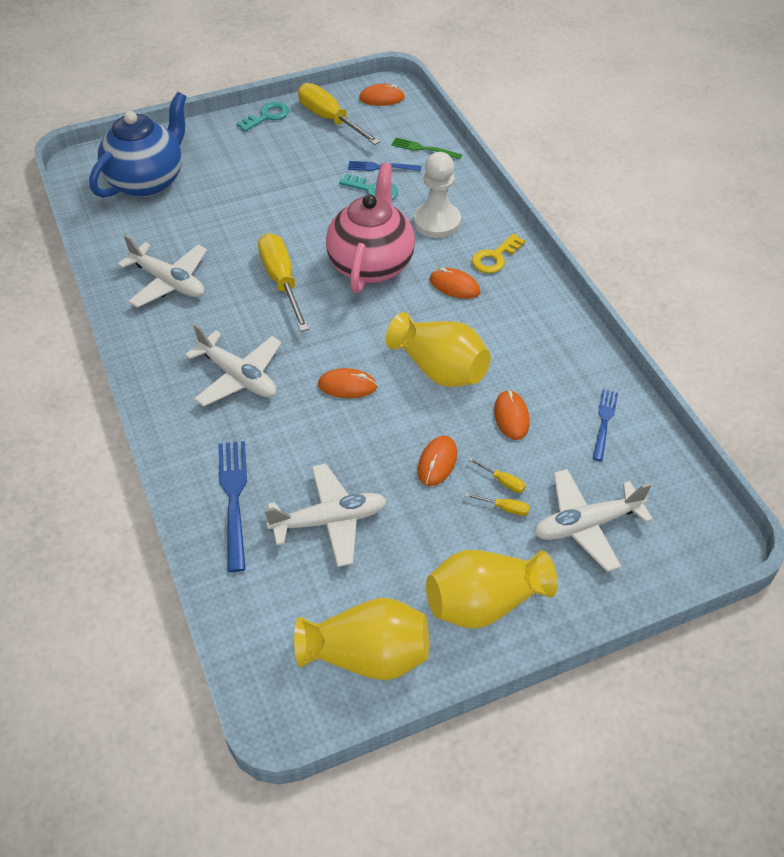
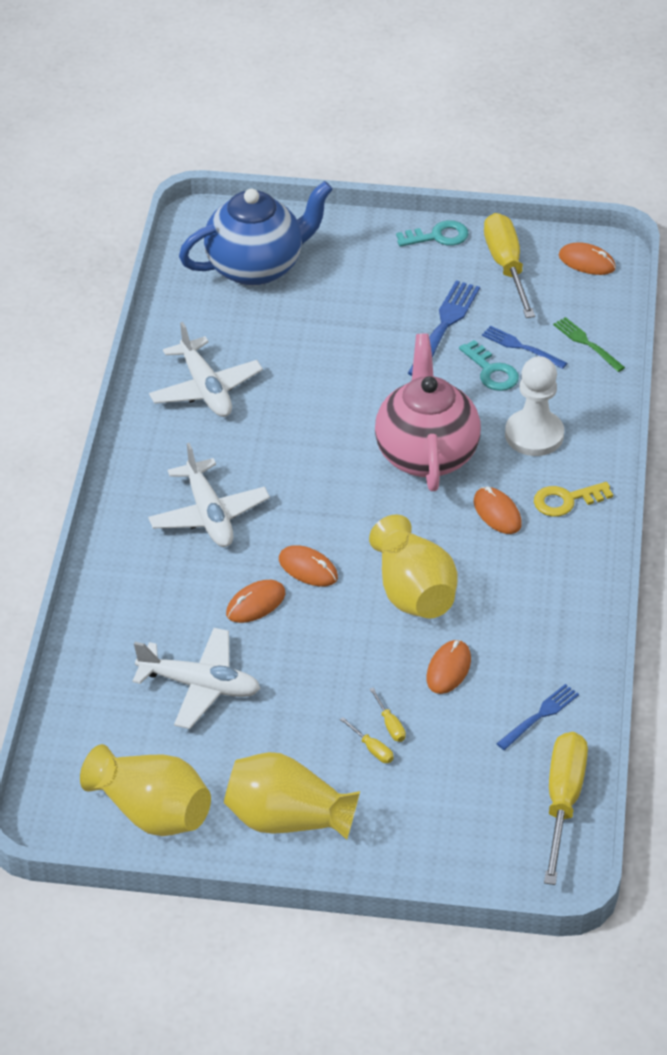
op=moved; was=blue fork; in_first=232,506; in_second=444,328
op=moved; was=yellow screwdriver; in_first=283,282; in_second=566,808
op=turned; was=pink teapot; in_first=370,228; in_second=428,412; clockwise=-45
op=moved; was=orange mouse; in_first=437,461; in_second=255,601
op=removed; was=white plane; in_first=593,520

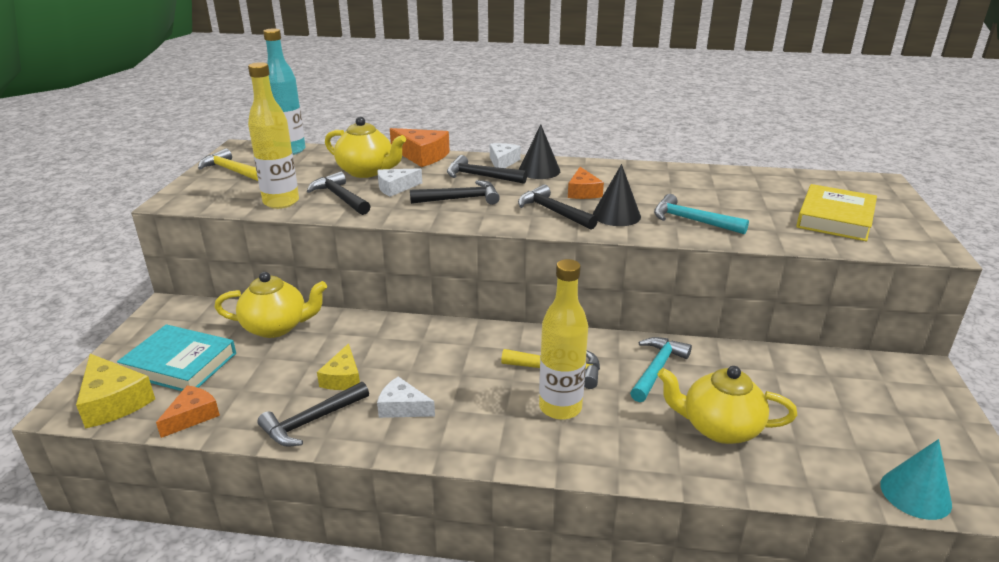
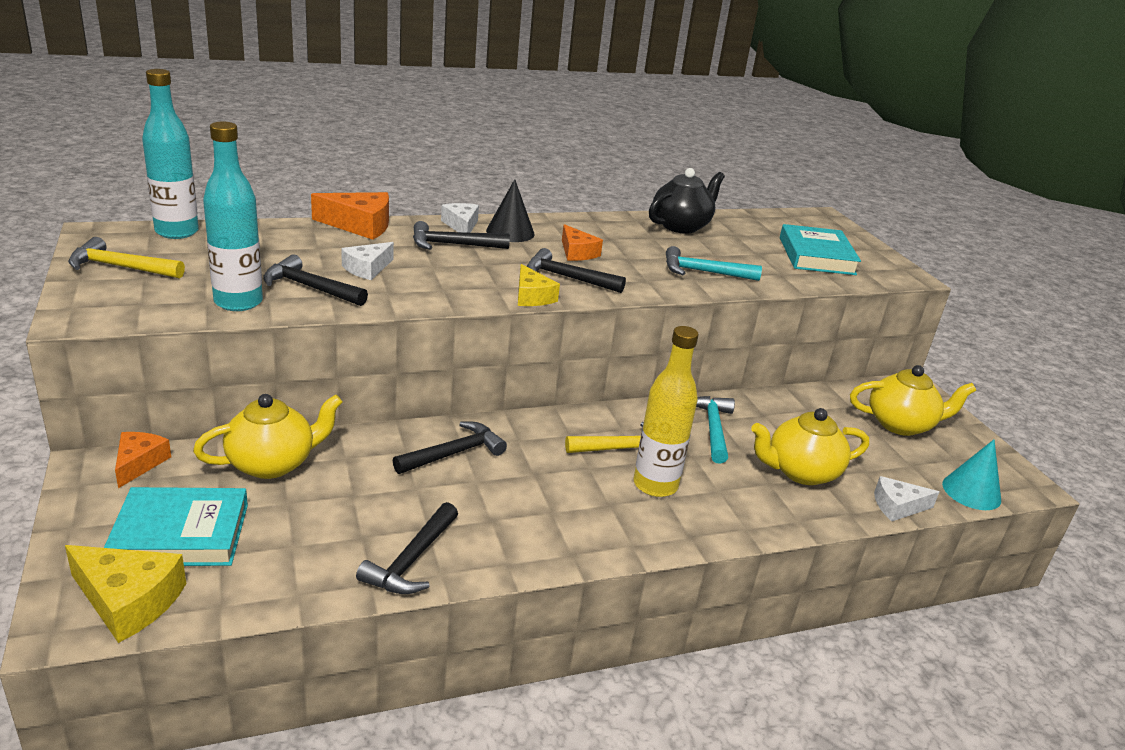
op=moved; was=orange cheese; in_first=188,411; in_second=143,460
op=recoloured; was=yellow bottle; now=turquoise bottle; in_first=273,135; in_second=233,216
op=moved; was=yellow cheese; in_first=338,366; in_second=539,285
op=moved; was=yellow teapot; in_first=365,147; in_second=913,400
op=moved; was=white cheese; in_first=406,397; in_second=906,498
op=moved; was=black hammer; in_first=455,192; in_second=450,447
op=removed; was=black cone; in_first=617,195
op=recoloured; was=yellow book; now=turquoise book; in_first=836,212; in_second=820,249
op=added; now=black teapot; in_second=687,201

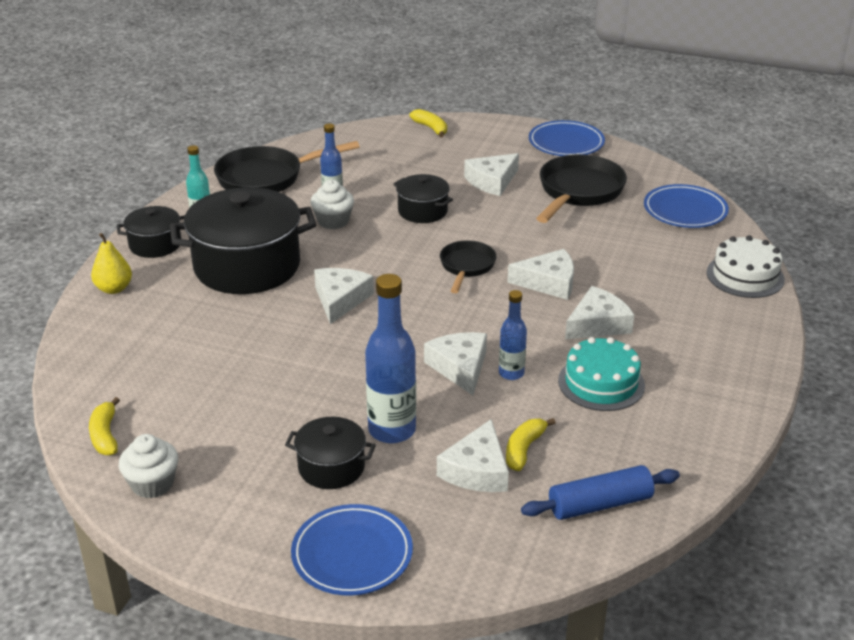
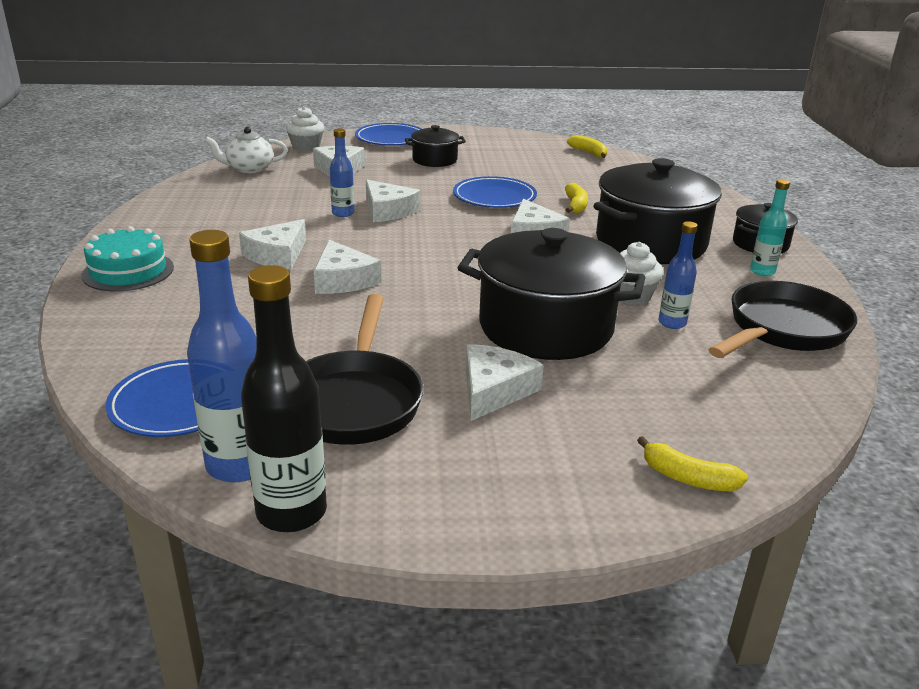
op=removed; was=yellow pear; in_first=111,263
op=moved; was=white cupcake; in_first=148,466; in_second=305,129
op=moved; was=blue bottle; in_first=390,358; in_second=222,356
op=resized; was=black pot; in_first=423,198; in_second=552,294; ratio=1.99
op=removed; was=black pan; in_first=468,266
op=moved; was=yellow banana; in_first=531,444; in_second=576,198
op=turned; was=white cheese; in_first=540,274; in_second=347,267; clockwise=-90
op=replaced; was=blue rolling pin; now=white teapot; in_first=600,492; in_second=246,150
op=moved; was=blue plate; in_first=567,138; in_second=495,192
op=moved; was=turquoise cake; in_first=601,374; in_second=127,259
op=removed; was=white cake; in_first=746,266
op=added; now=black bottle; in_second=284,398

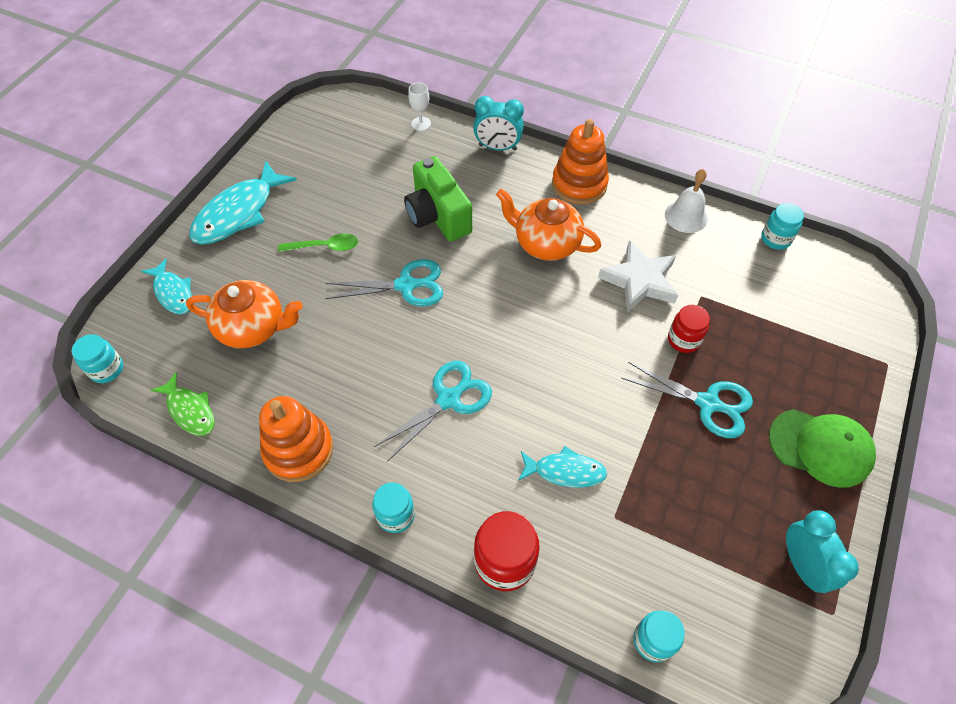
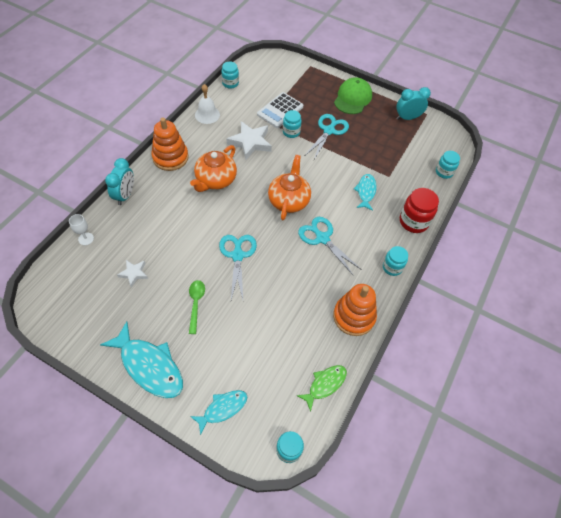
op=moved; was=orange teapot; in_first=244,314; in_second=289,187
op=removed; was=green camera; in_first=438,199
op=recoloured; was=red jar; now=turquoise jar; in_first=689,329; in_second=292,124
op=added; now=white star; in_second=132,273
op=added; now=white calculator; in_second=280,110

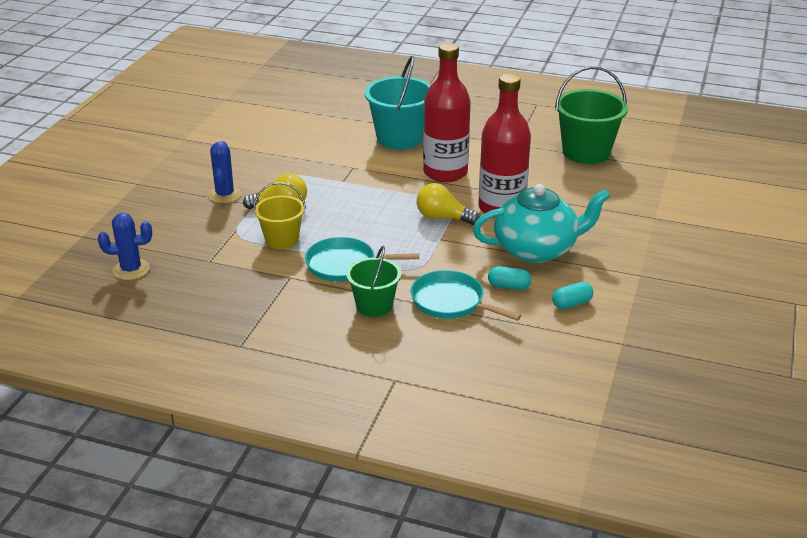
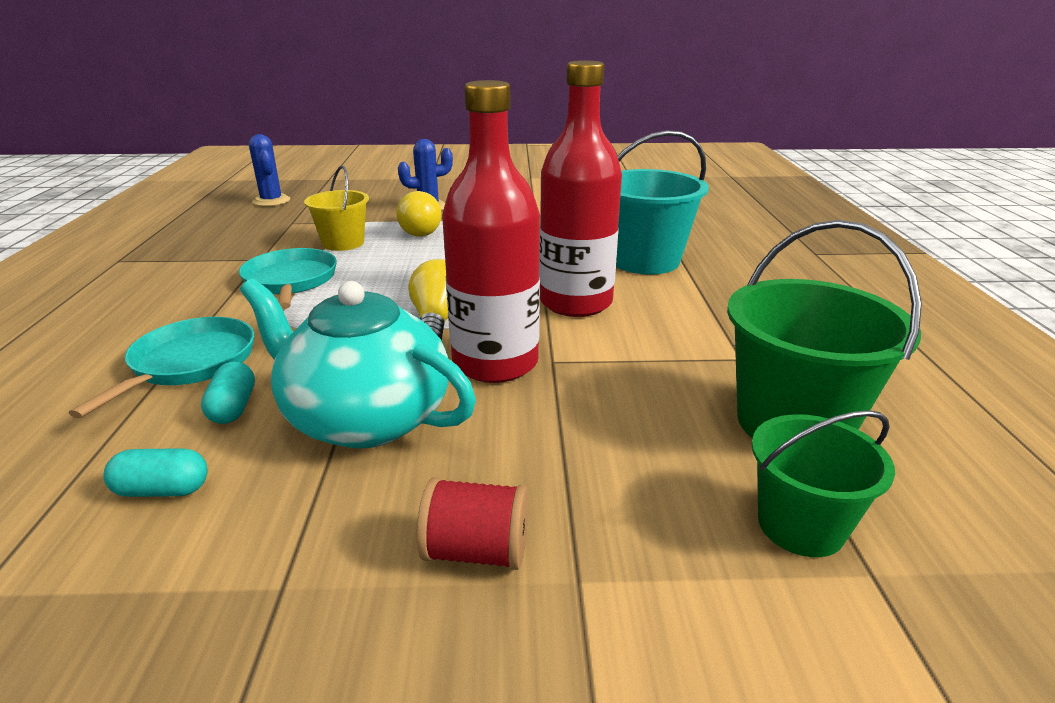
op=moved; was=green bucket; in_first=373,281; in_second=823,483
op=turned; was=turquoise teapot; in_first=541,223; in_second=358,363; clockwise=150
op=turned; was=turquoise capsule; in_first=572,295; in_second=155,472; clockwise=-45
op=added; now=red spool; in_second=472,523

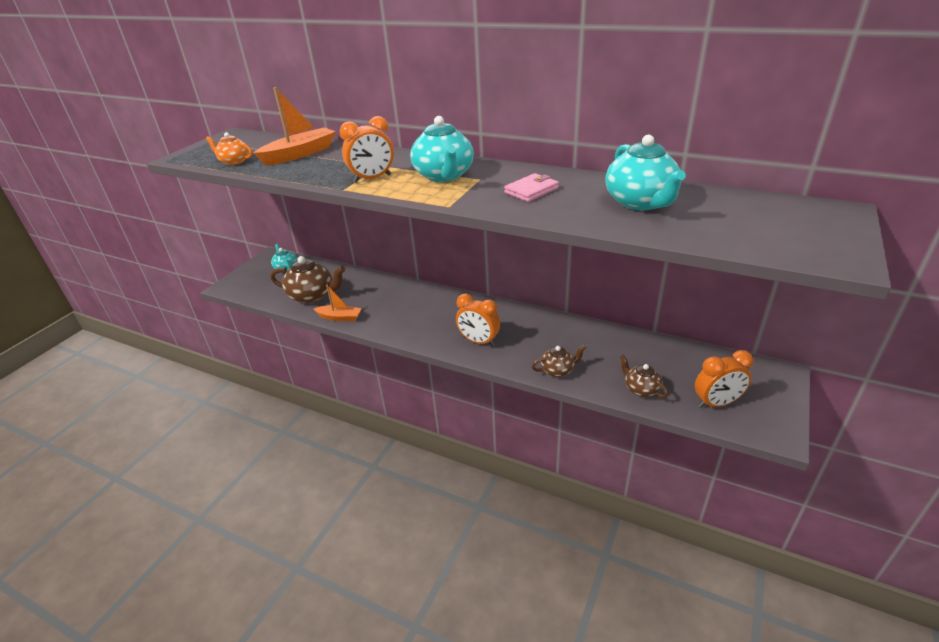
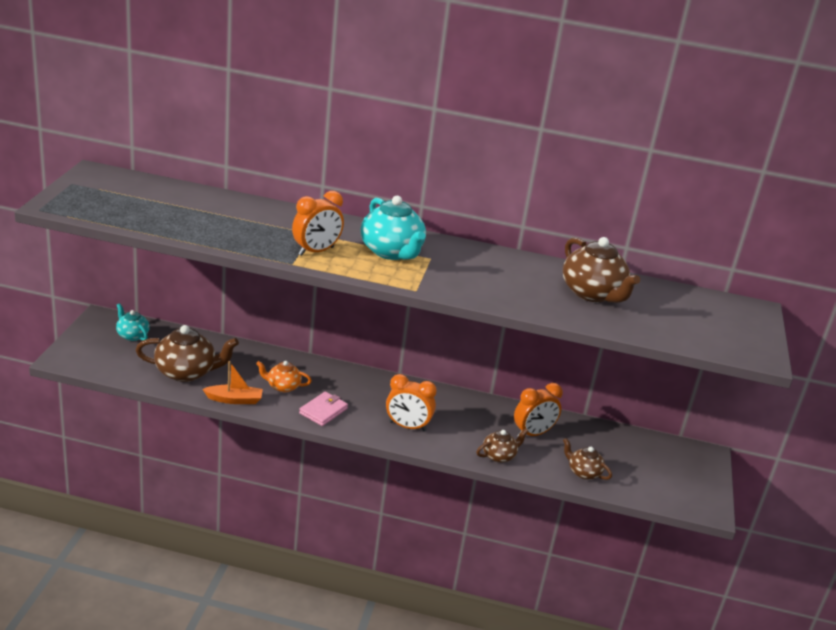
op=moved; was=orange teapot; in_first=229,148; in_second=284,376
op=removed; was=orange boat; in_first=295,126
op=moved; was=pink wallet; in_first=531,187; in_second=323,409
op=recoloured; was=turquoise teapot; now=brown teapot; in_first=645,172; in_second=601,270
op=moved; was=orange clock; in_first=724,379; in_second=538,409

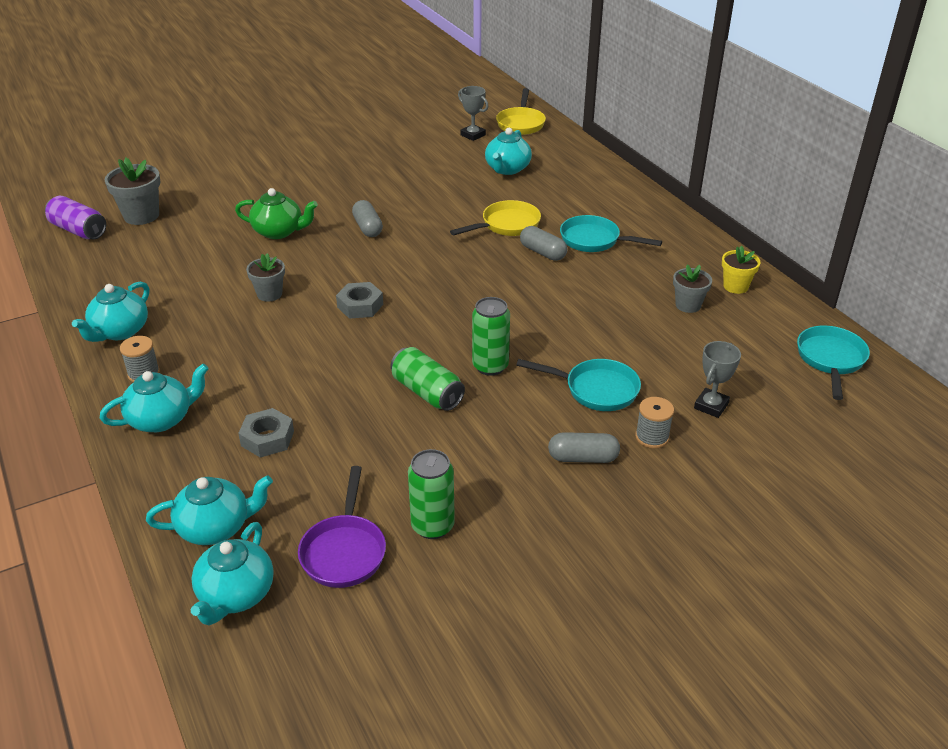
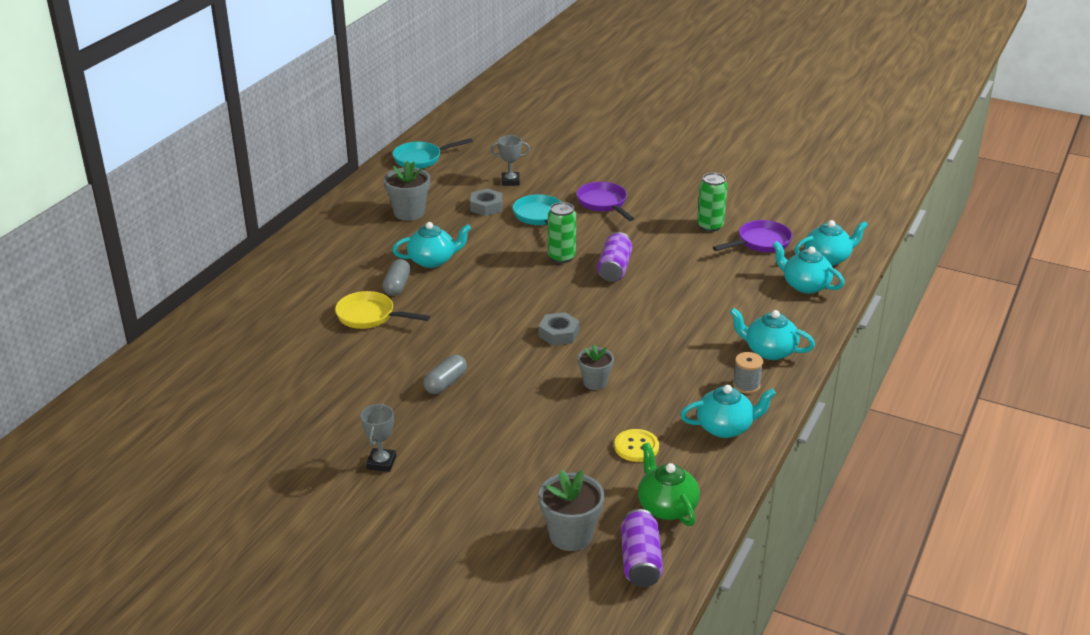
op=moved; was=green teapot; in_first=276,213; in_second=669,484
op=moved; was=grey nut; in_first=266,433; in_second=486,202
op=recoloured; was=green can; now=purple can; in_first=427,379; in_second=614,257
op=moved; was=grey trophy; in_first=473,113; in_second=378,438
op=moved; was=turquoise teapot; in_first=508,151; in_second=431,245
op=removed; was=yellow pan; in_first=521,111
op=replaced; was=grey capsule; now=purple pan; in_first=584,447; in_second=605,201
op=removed; was=turquoise pan; in_first=611,233
op=removed; was=grey spool; in_first=654,423
op=resized; was=grey flower pot; in_first=692,288; in_second=407,191; ratio=1.55
op=removed; was=yellow flower pot; in_first=741,270
op=added; now=yellow button; in_second=636,445

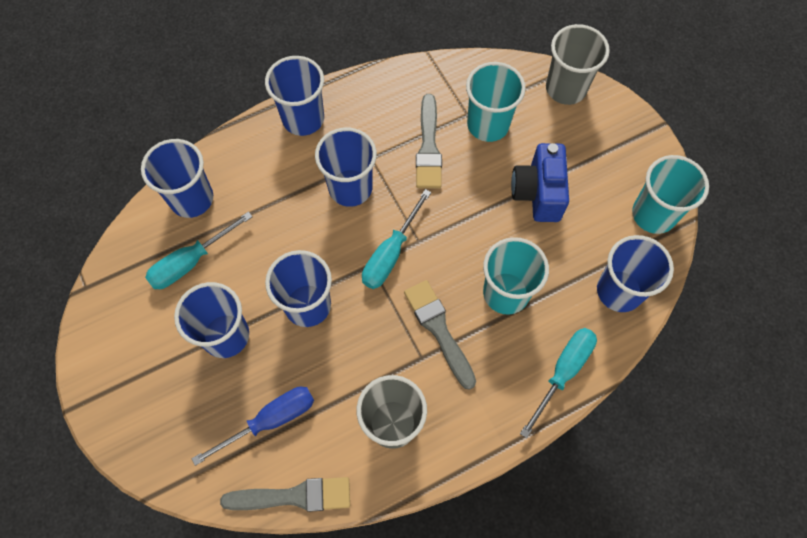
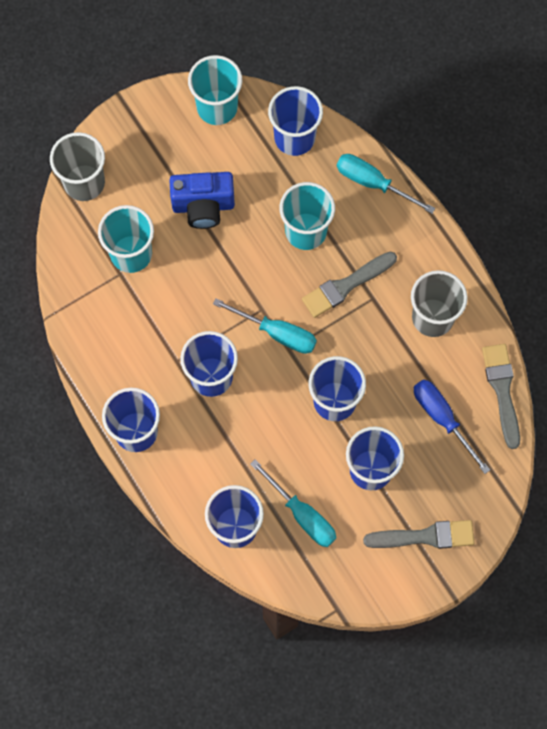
op=moved; was=grey brush; in_first=429,141; in_second=419,534

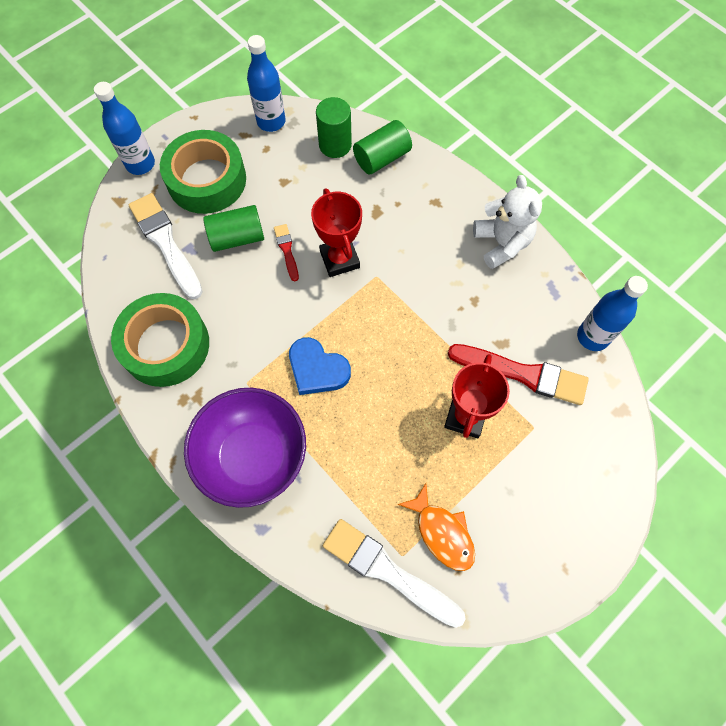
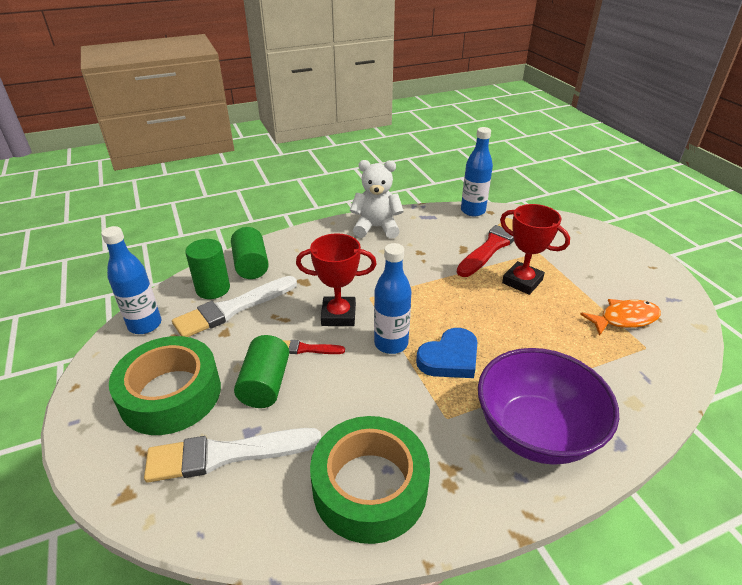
op=moved; was=blue bottle; in_first=124,128; in_second=393,298
op=moved; was=white brush; in_first=394,573; in_second=234,306

